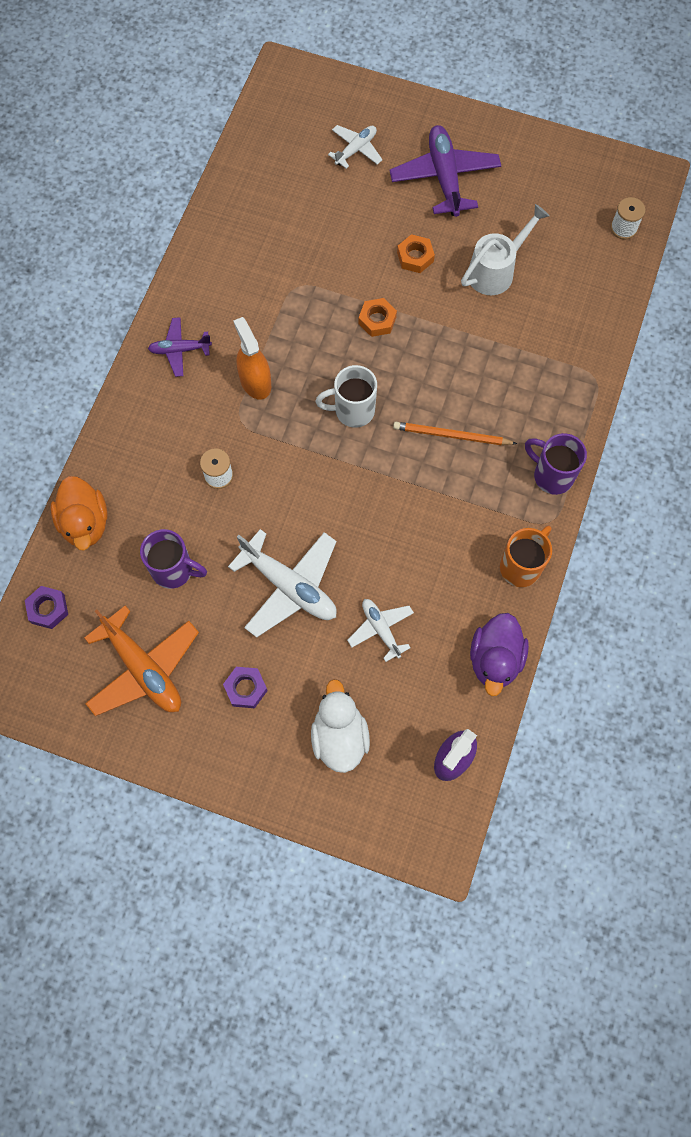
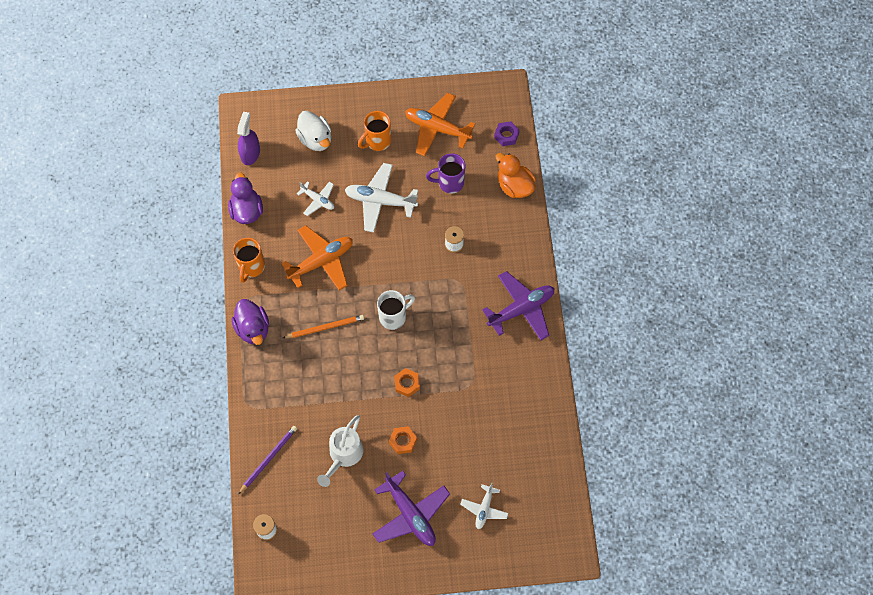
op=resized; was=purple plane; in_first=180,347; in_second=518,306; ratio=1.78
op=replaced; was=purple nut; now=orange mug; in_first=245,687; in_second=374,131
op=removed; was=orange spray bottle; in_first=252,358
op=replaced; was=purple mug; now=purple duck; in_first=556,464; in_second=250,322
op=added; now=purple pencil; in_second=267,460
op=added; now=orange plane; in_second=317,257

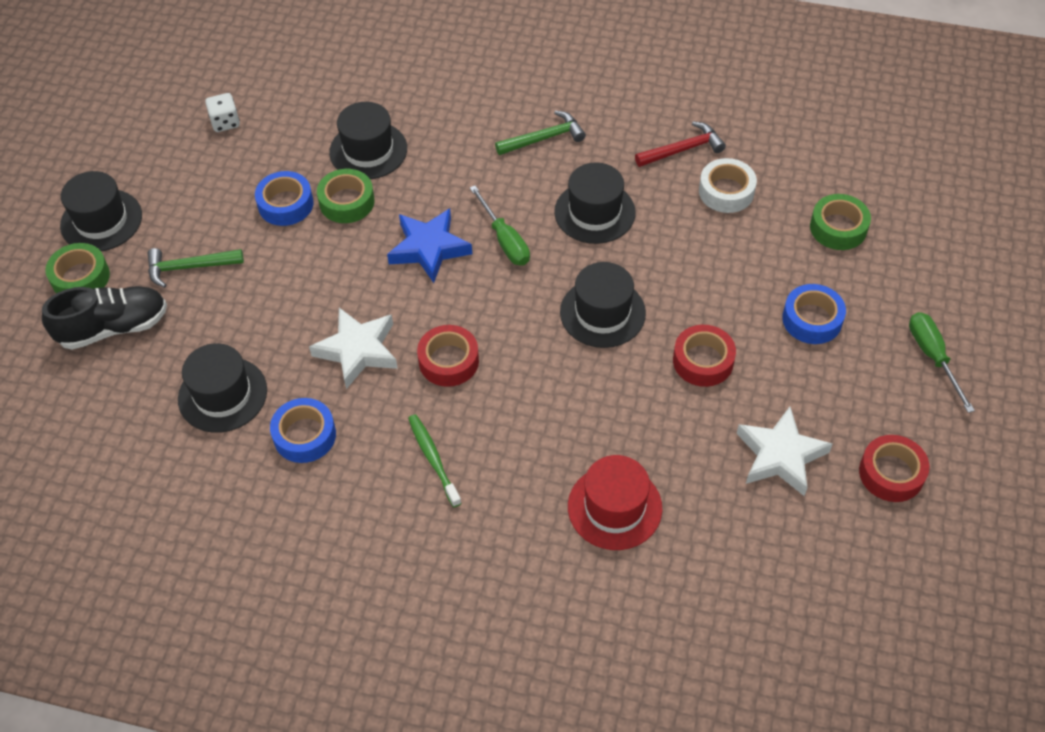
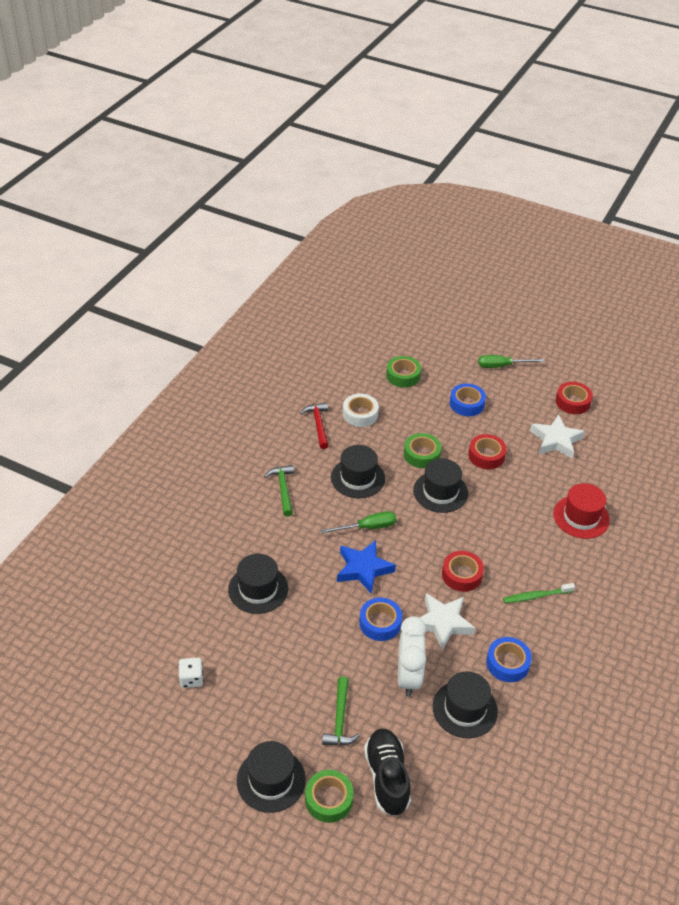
op=moved; was=blue tape; in_first=284,198; in_second=380,619
op=moved; was=green tape; in_first=346,196; in_second=422,450
op=added; now=white clock; in_second=412,656

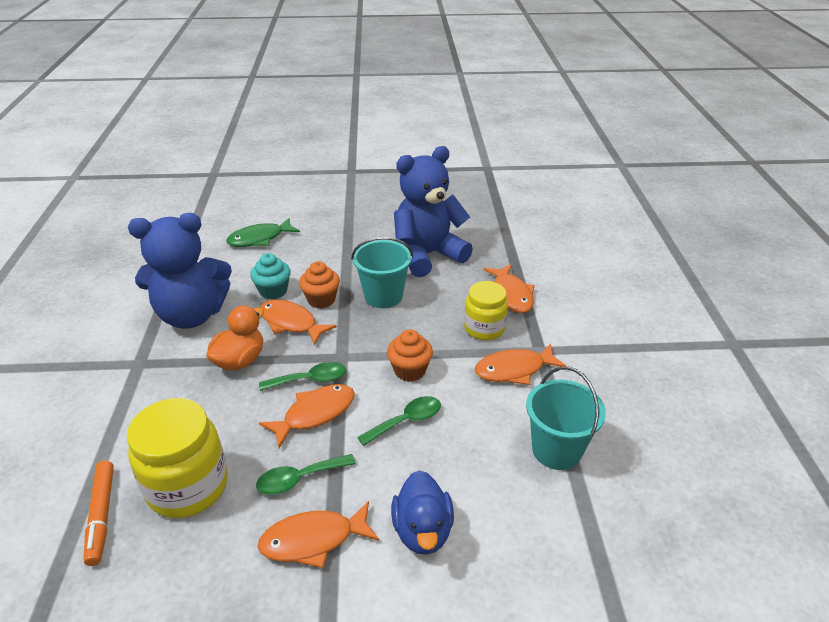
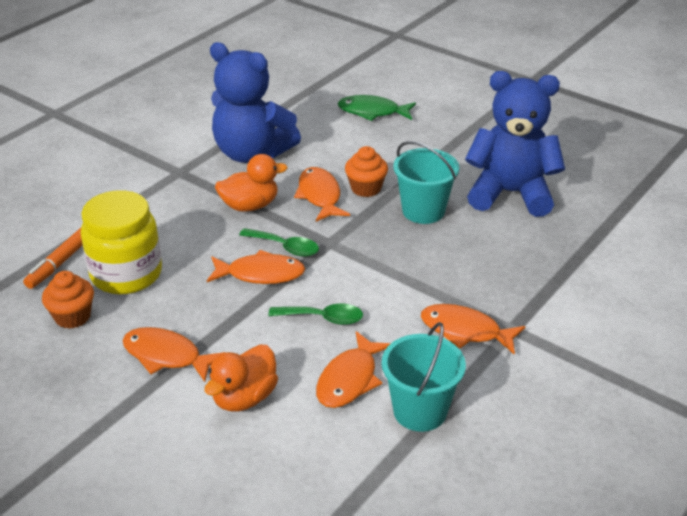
op=removed; was=turquoise cupcake; in_first=270,276
op=removed; was=green spoon; in_first=306,474
op=moved; was=orange cupcake; in_first=410,356; in_second=68,300
op=recoloured; was=blue duck; now=orange duck; in_first=422,512; in_second=241,378
op=removed; was=yellow jar; in_first=486,310
op=moved; was=orange fish; in_first=509,288; in_second=353,369

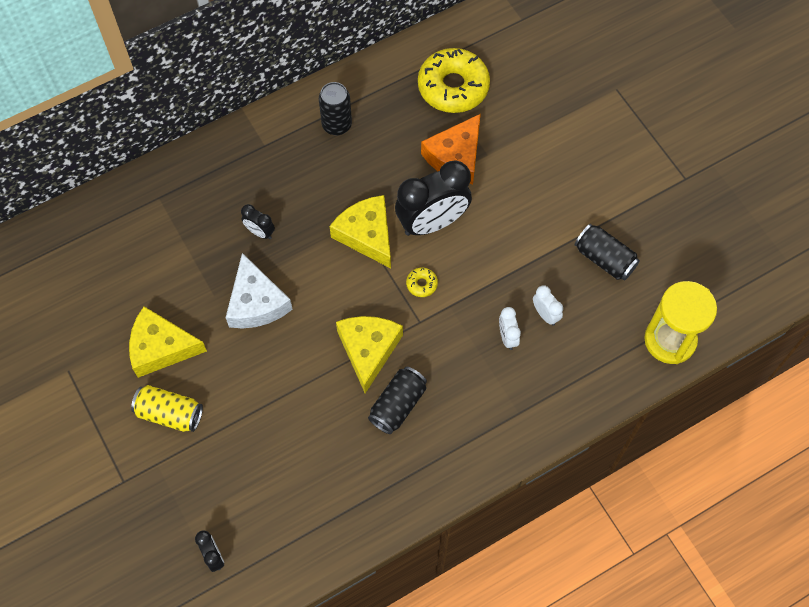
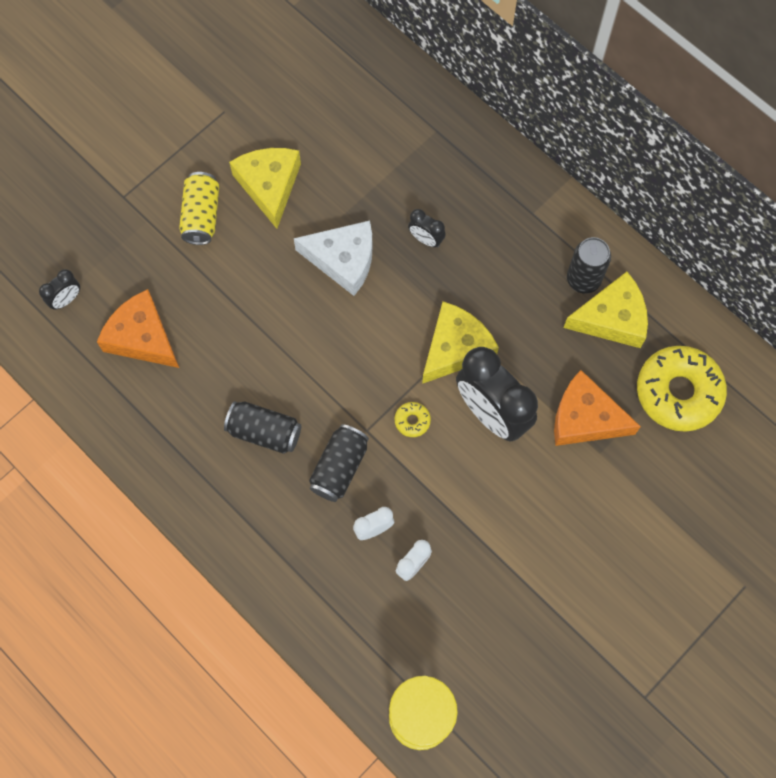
op=turned; was=white cheese; in_first=259,291; in_second=333,258; clockwise=-135
op=turned; was=black clock; in_first=258,221; in_second=427,228; clockwise=-75
op=moved; was=yellow cheese; in_first=369,354; in_second=605,310
op=moved; was=black can; in_first=607,252; in_second=339,463
op=added; now=orange cheese; in_second=138,328

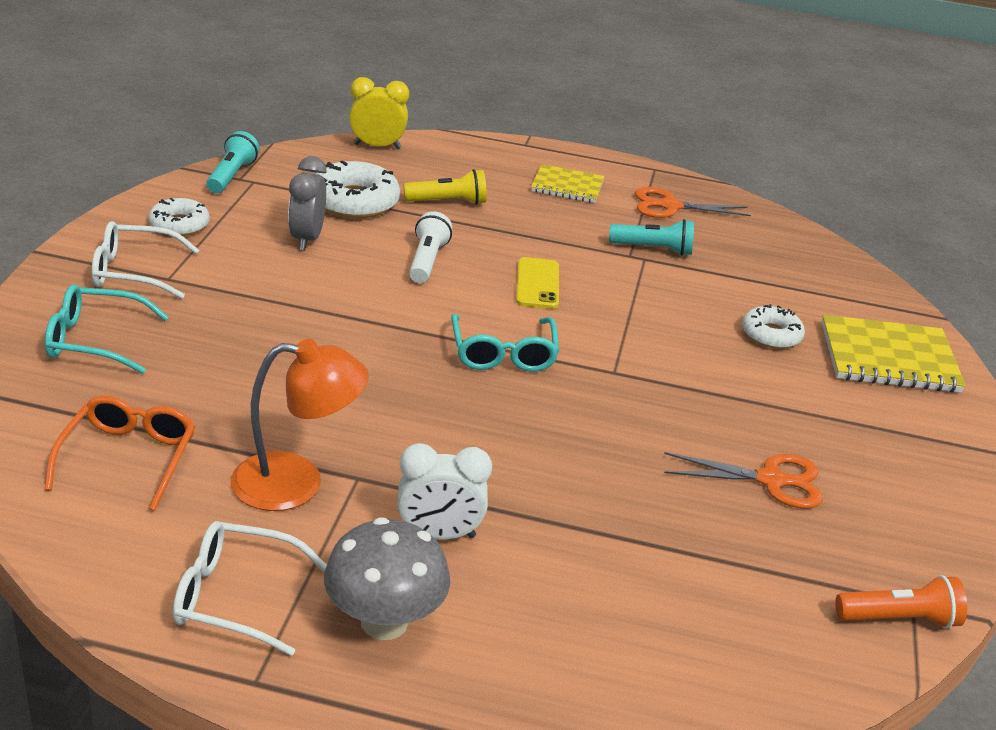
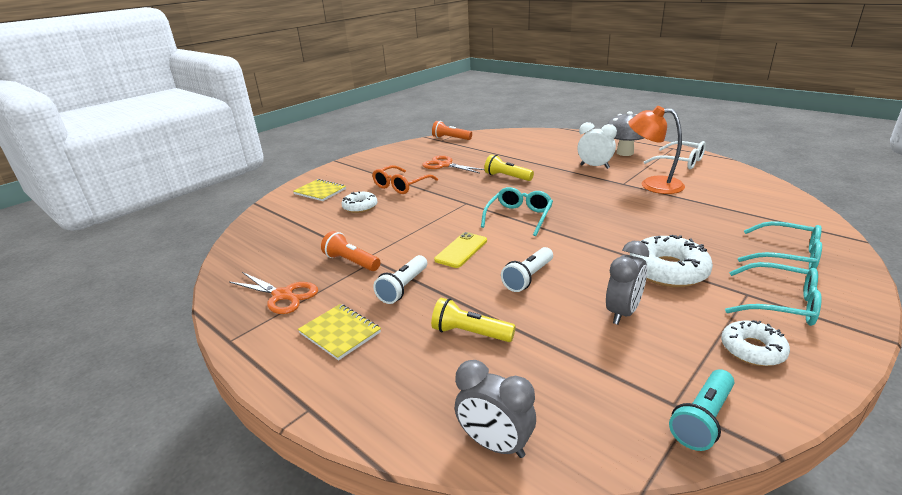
op=moved; was=orange glasses; in_first=119,453; in_second=405,179
op=recoloured; was=white glasses; now=turquoise glasses; in_first=145,260; in_second=773,294
op=moved; was=white donut; in_first=357,189; in_second=671,261
op=recoloured; was=yellow clock; now=grey clock; in_first=379,113; in_second=495,409
op=recoloured; was=turquoise flashlight; now=orange flashlight; in_first=651,237; in_second=350,251
op=resized; was=yellow notebook; in_first=894,353; in_second=319,190; ratio=0.63
op=added; now=white flashlight; in_second=400,279
op=added; now=yellow flashlight; in_second=509,167

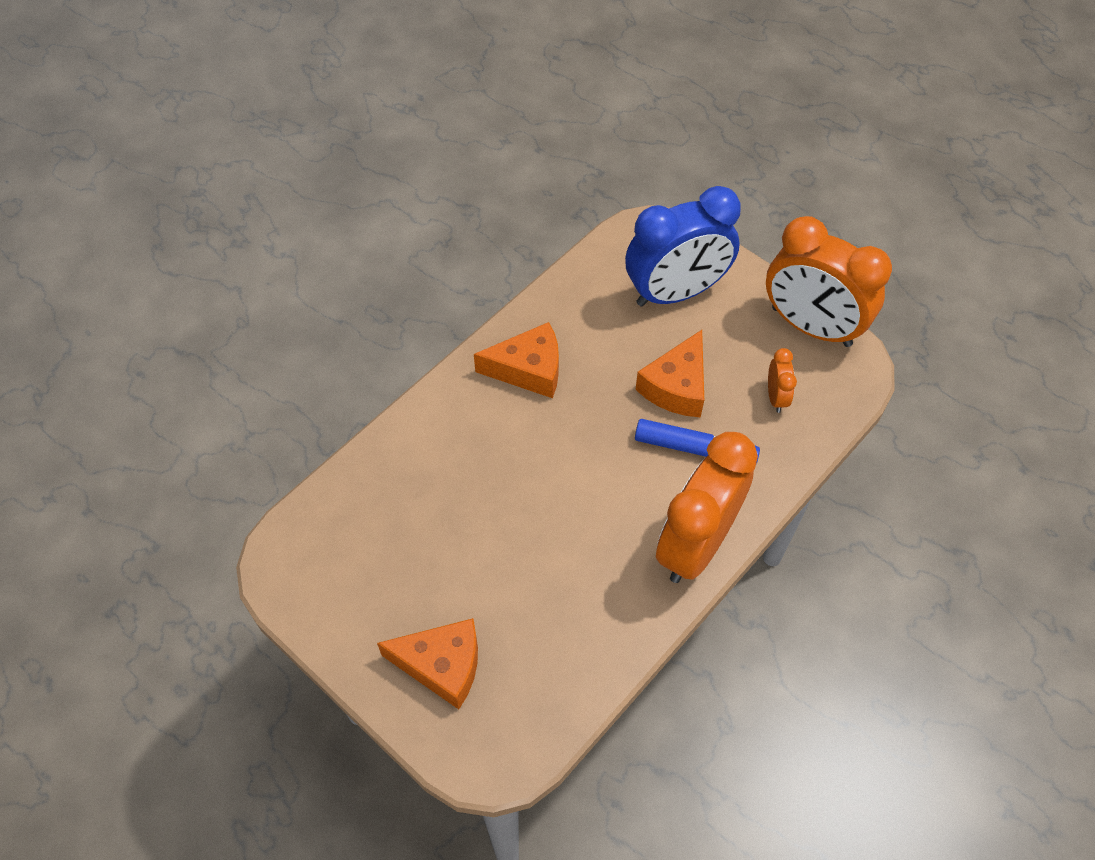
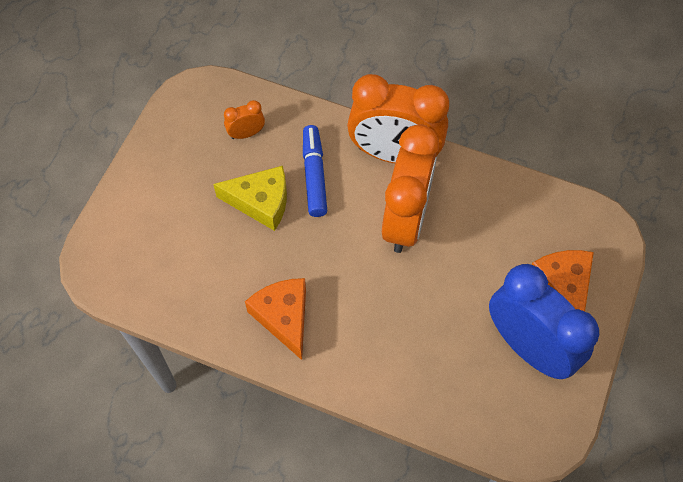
op=moved; was=blue clock; in_first=683,246; in_second=544,321
op=recoloured; was=orange cheese; now=yellow cheese; in_first=669,374; in_second=250,198
op=moved; was=orange clock; in_first=829,281; in_second=410,188

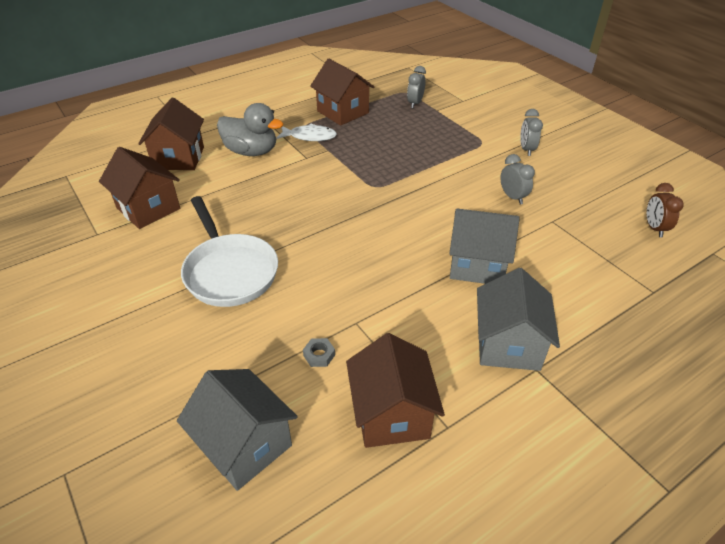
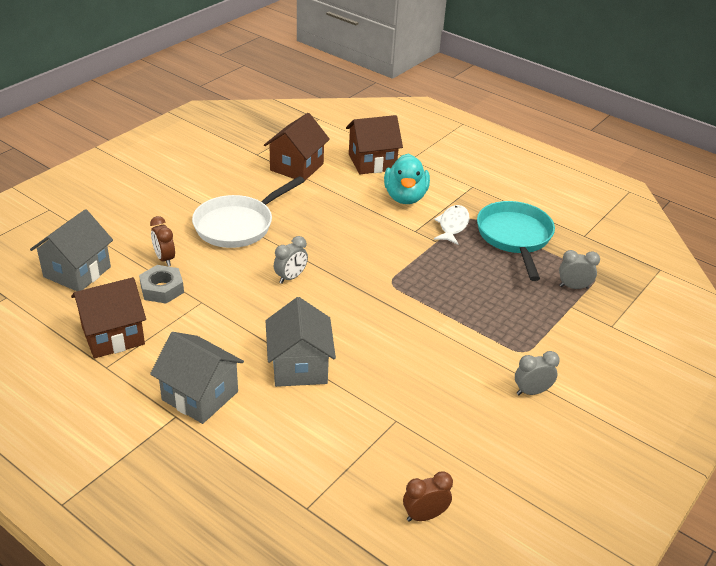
op=recoloured; was=grey duck; now=turquoise duck; in_first=250,129; in_second=407,179
op=turned; was=white fish; in_first=306,132; in_second=451,225; clockwise=-150
op=resized; was=grey nut; in_first=319,352; in_second=161,284; ratio=1.78
op=replaced; was=brown house; now=turquoise pan; in_first=342,92; in_second=516,241
op=turned; was=grey house; in_first=518,319; in_second=197,378; clockwise=45
op=moved; was=grey clock; in_first=517,179; in_second=291,260
op=added; now=brown clock; in_second=162,241

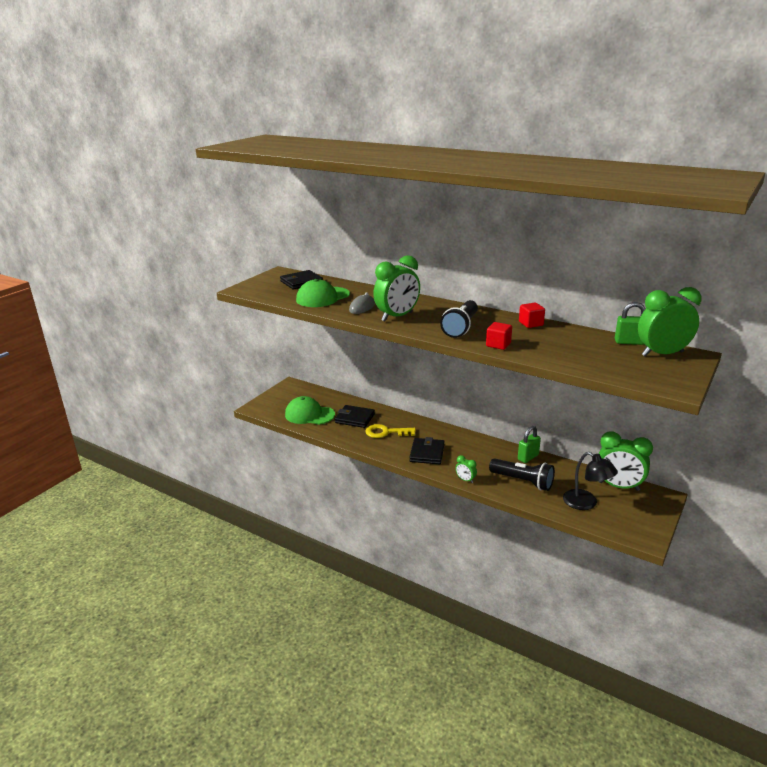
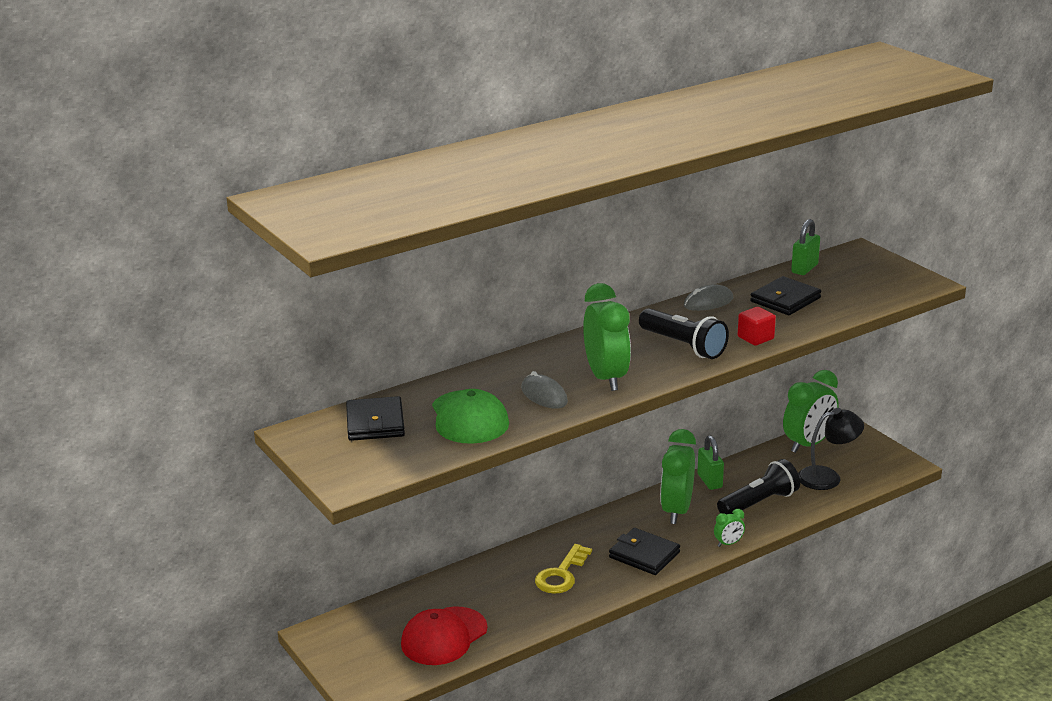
op=recoloured; was=green cap; now=red cap; in_first=310,410; in_second=444,636
op=moved; was=black wallet; in_first=355,416; in_second=785,295
op=replaced; was=red cube; now=grey mouse; in_first=532,315; in_second=708,297
op=moved; was=green clock; in_first=670,322; in_second=678,476

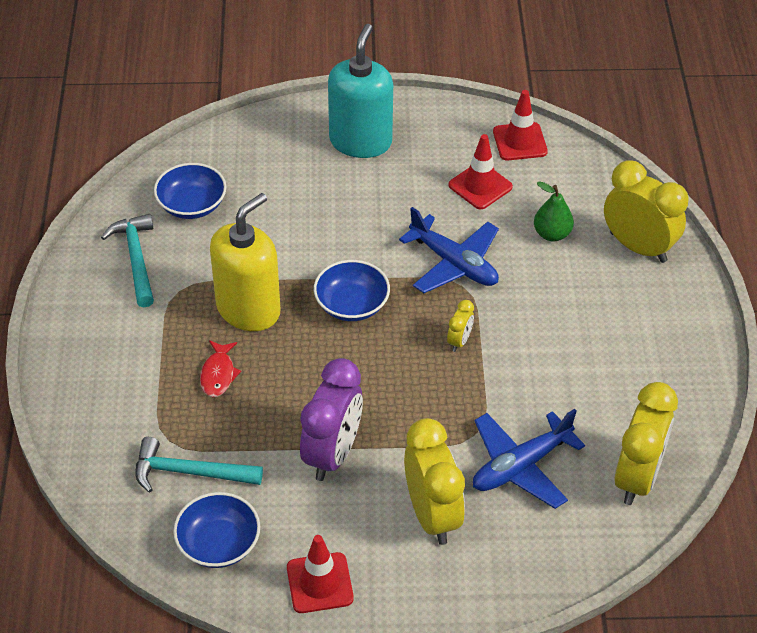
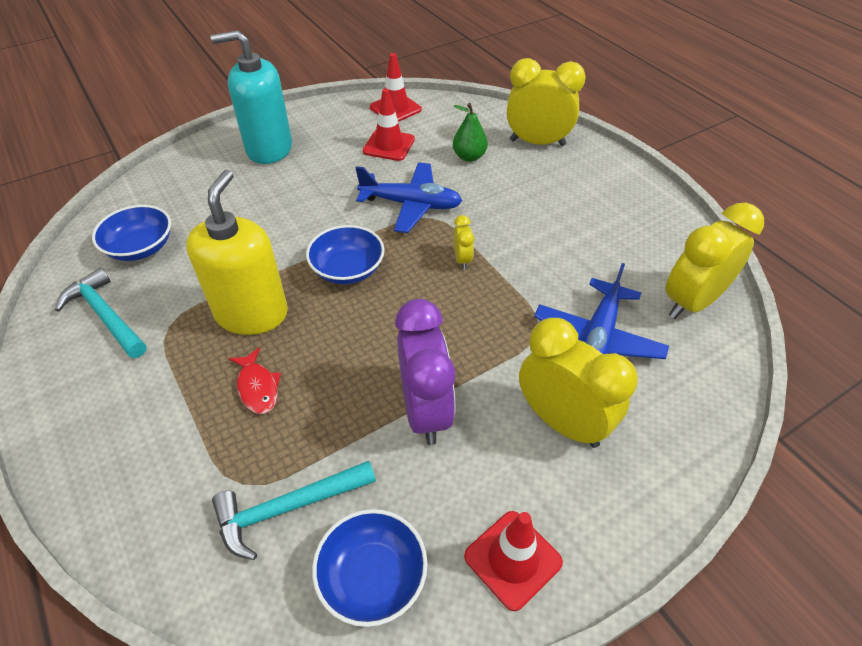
op=turned; was=turquoise soap dispenser; in_first=360,91; in_second=251,97; clockwise=-75
op=turned; was=yellow clock; in_first=646,443; in_second=714,261; clockwise=-120

